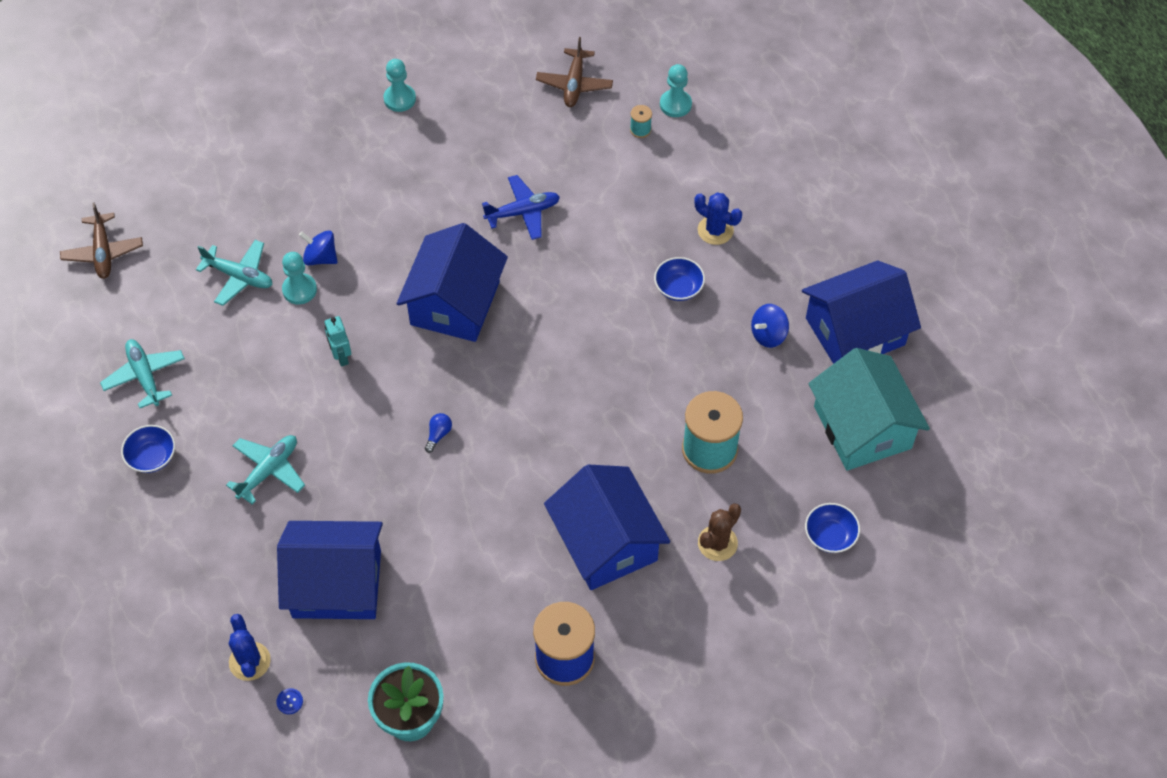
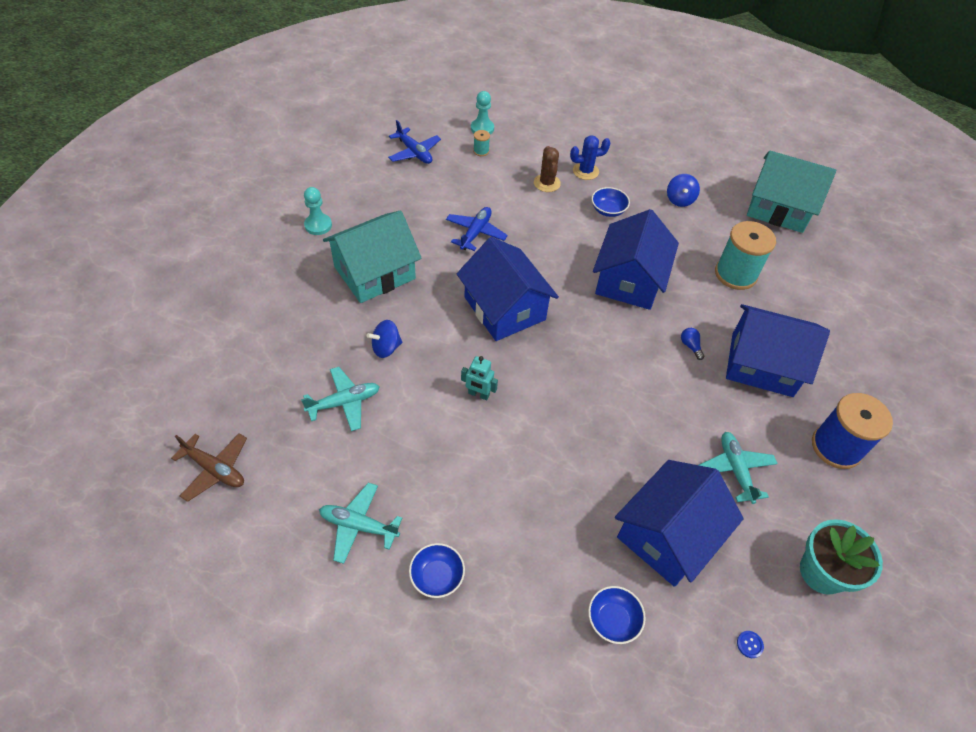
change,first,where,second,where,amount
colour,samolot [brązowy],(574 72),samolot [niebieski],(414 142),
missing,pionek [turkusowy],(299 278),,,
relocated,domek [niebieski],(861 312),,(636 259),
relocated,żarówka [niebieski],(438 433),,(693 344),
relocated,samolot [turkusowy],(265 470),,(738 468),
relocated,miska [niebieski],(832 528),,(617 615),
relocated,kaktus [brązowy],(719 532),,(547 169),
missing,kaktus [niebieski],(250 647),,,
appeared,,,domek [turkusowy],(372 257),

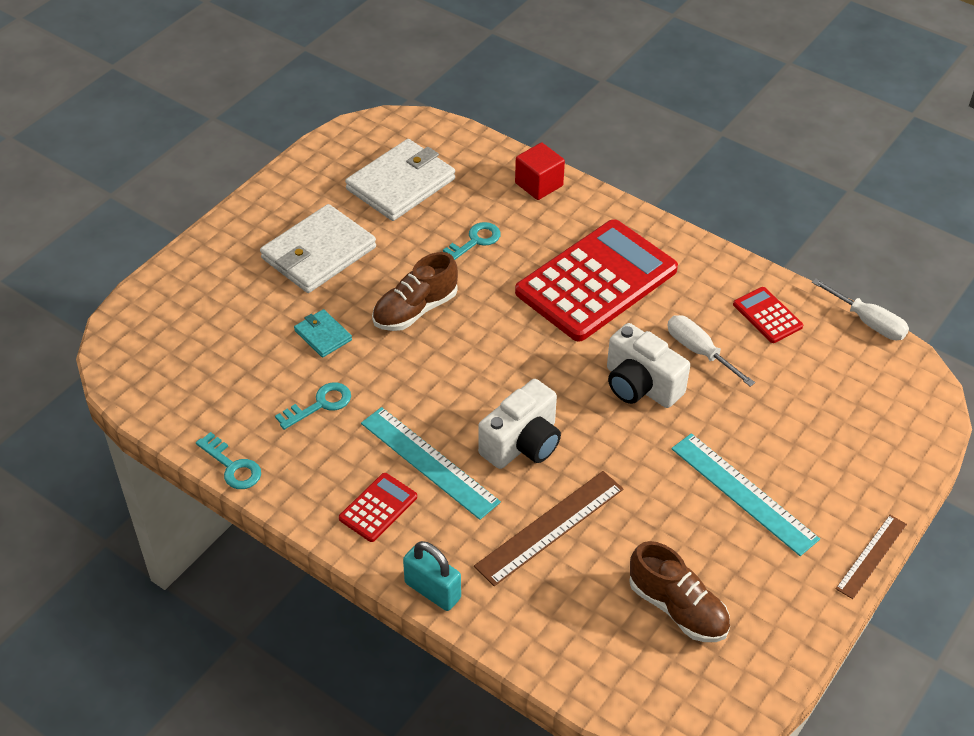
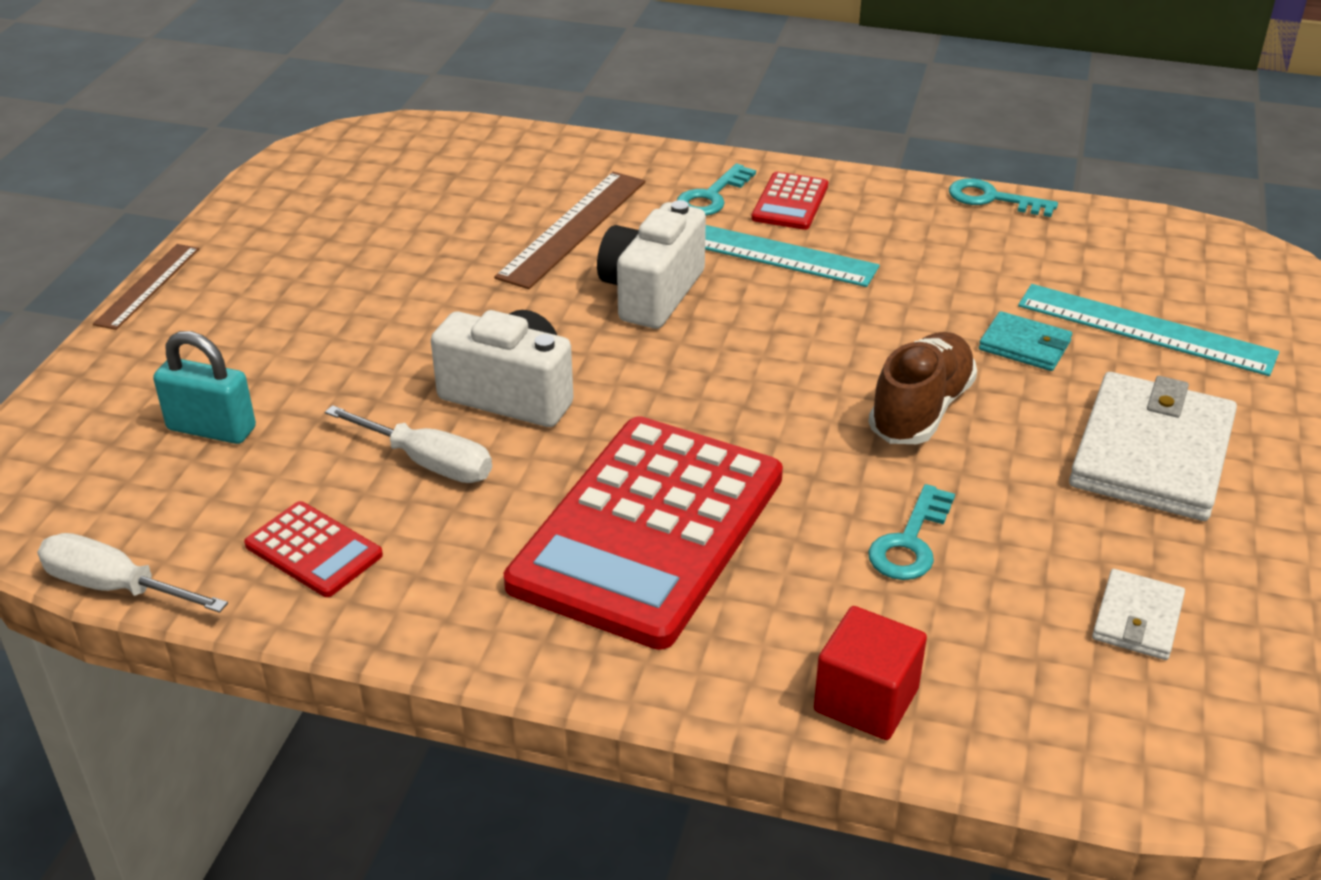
change,first,where,second,where,amount
size,portfel [biały],(400 180),,(1138 614),x0.49
relocated,klucz [turkusowy],(313 406),,(716 190),
relocated,linijka [turkusowy],(745 494),,(1148 330),
relocated,kłódka [turkusowy],(432 576),,(204 387),
missing,but [brązowy],(679 591),,,

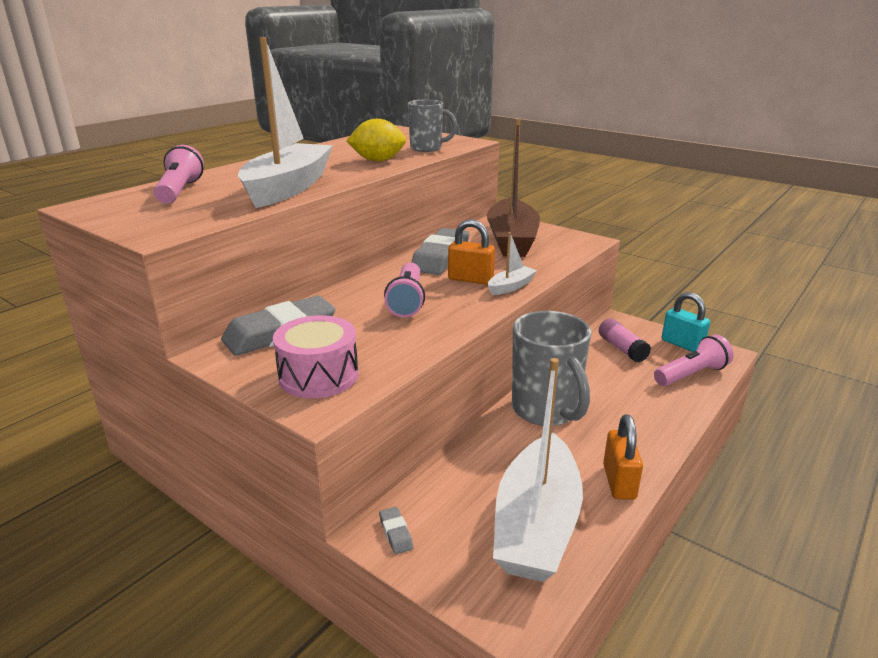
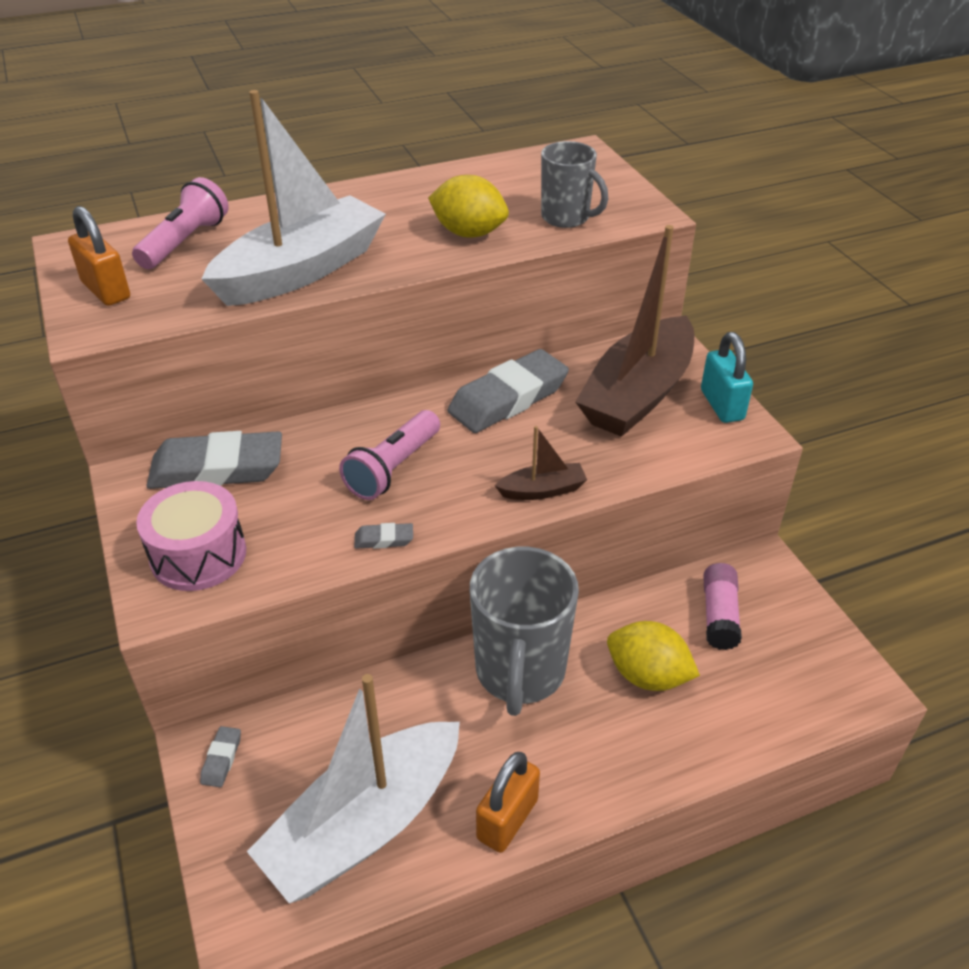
change,first,where,second,where,amount
relocated,kłódka [pomarańczowy],(471 252),,(99 256),
colour,łódka [biały],(512 263),łódka [brązowy],(540 463),
relocated,kłódka [turkusowy],(686 322),,(727 377),
missing,latarka [różowy],(694 360),,,
appeared,,,gumka do mazania [szary],(383 536),
appeared,,,cytryna [żółty],(653 656),

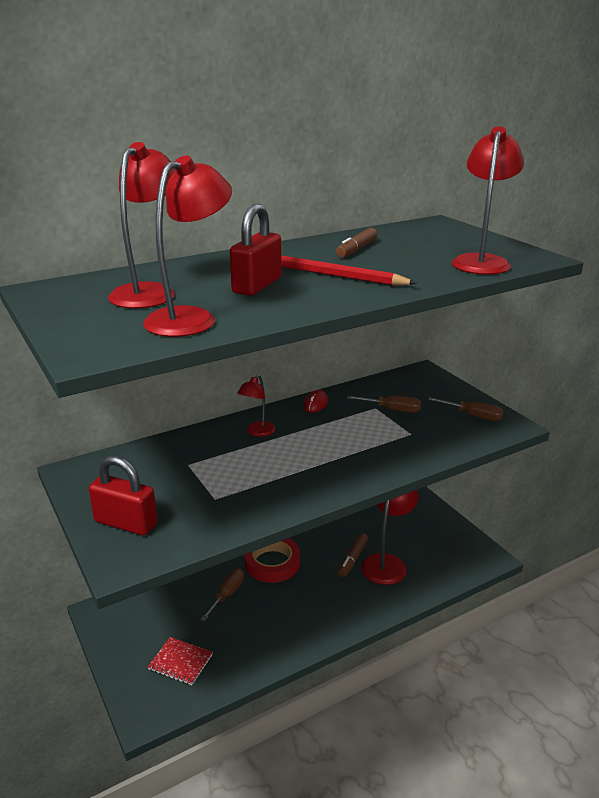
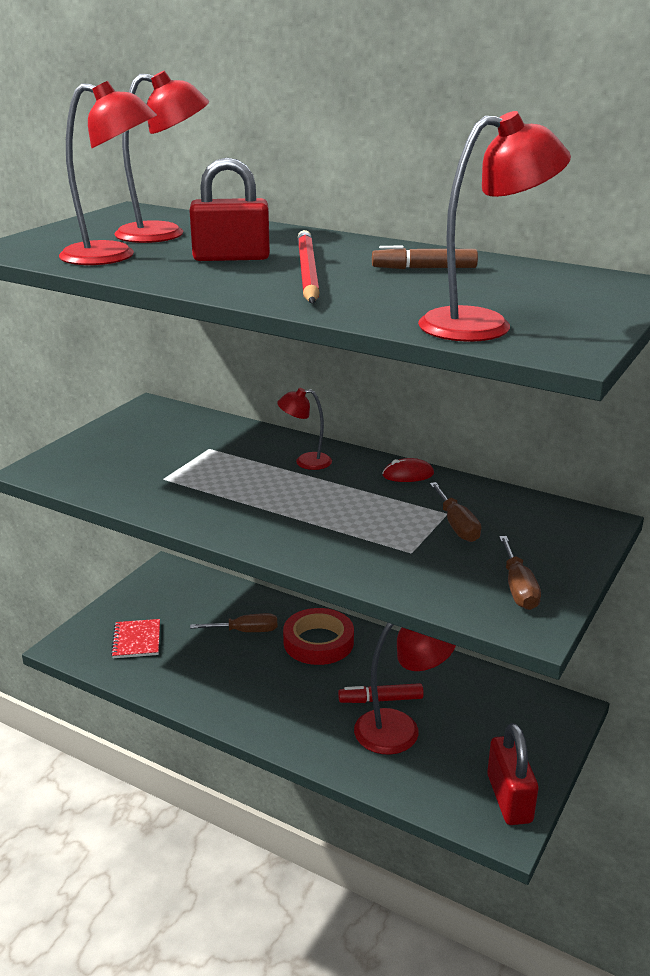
change,first,where,second,where,amount
relocated,kłódka [czerwony],(123 496),,(512 774),
colour,flamaster [brązowy],(353 555),flamaster [czerwony],(381 693),

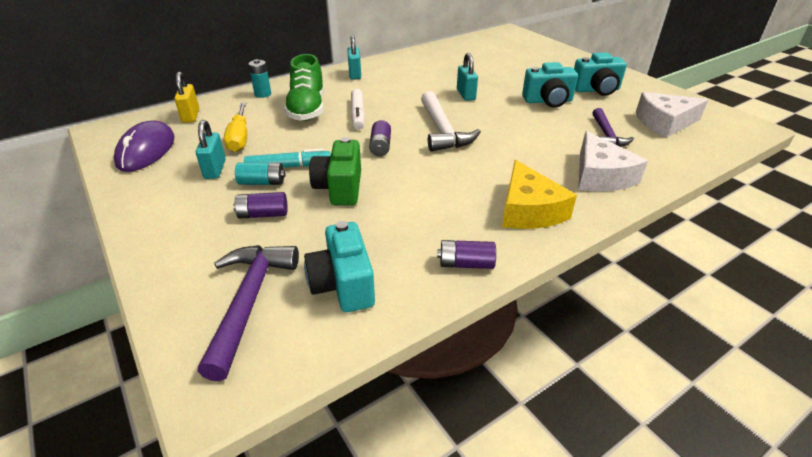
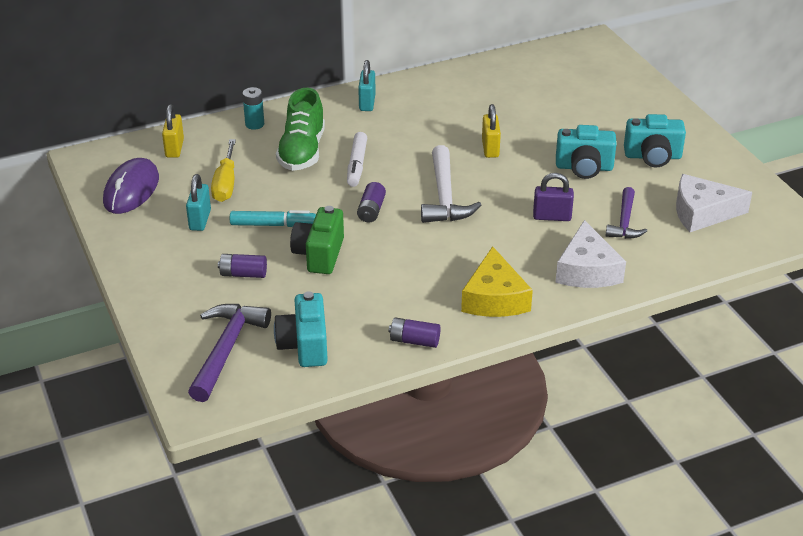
change,first,where,second,where,amount
colour,kłódka [turkusowy],(467 77),kłódka [żółty],(491 131),
missing,bateria [turkusowy],(260 173),,,
appeared,,,kłódka [fioletowy],(553 197),

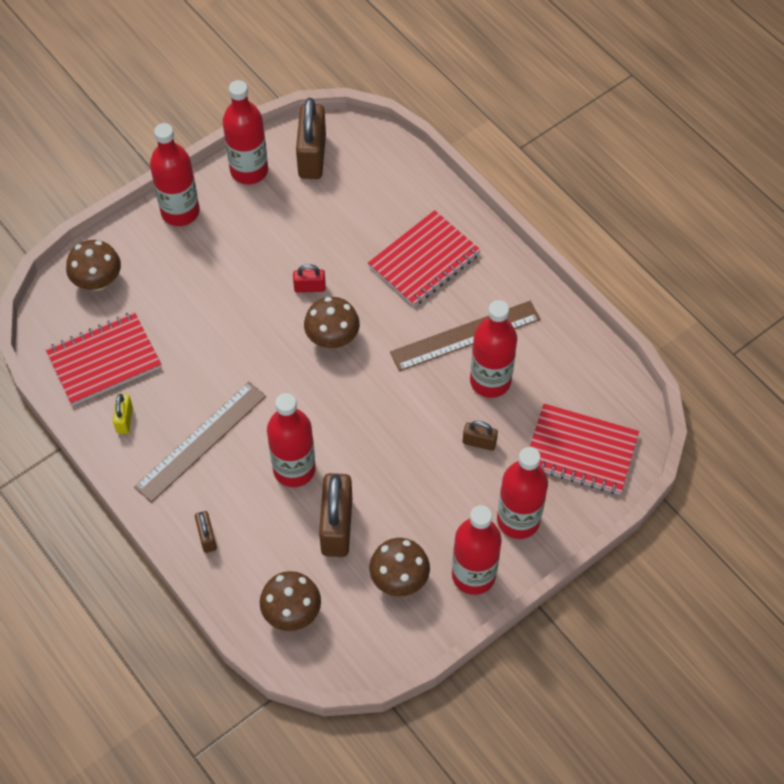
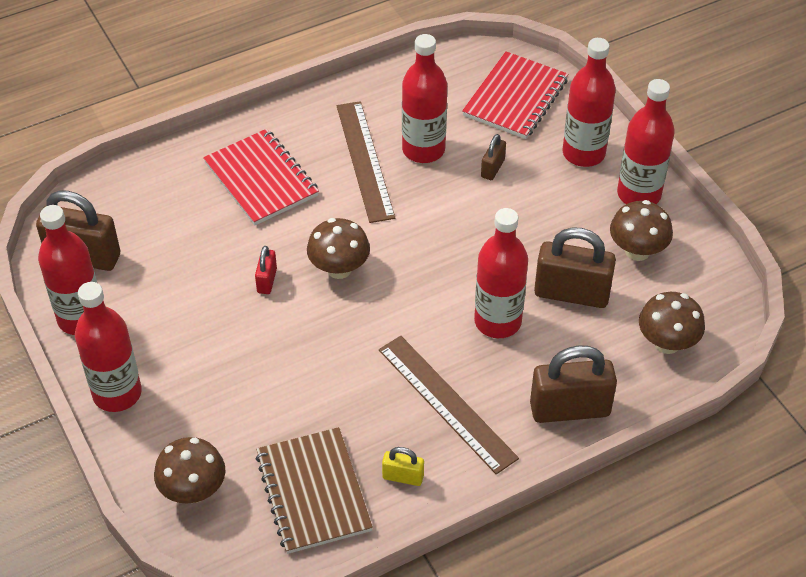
change,first,where,second,where,amount
colour,zeszyt [czerwony],(103 359),zeszyt [brązowy],(314 490),
size,kłódka [brązowy],(206 532),,(573 384),x2.02

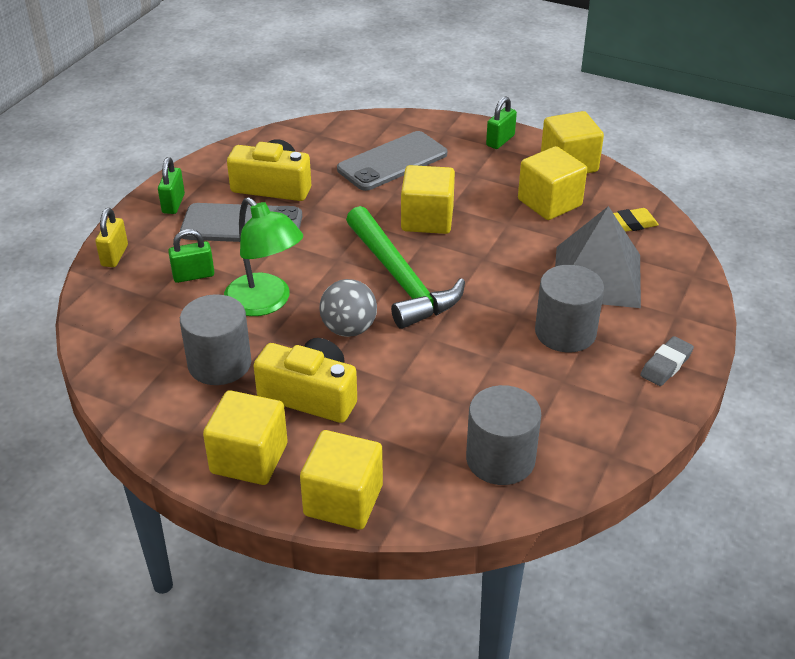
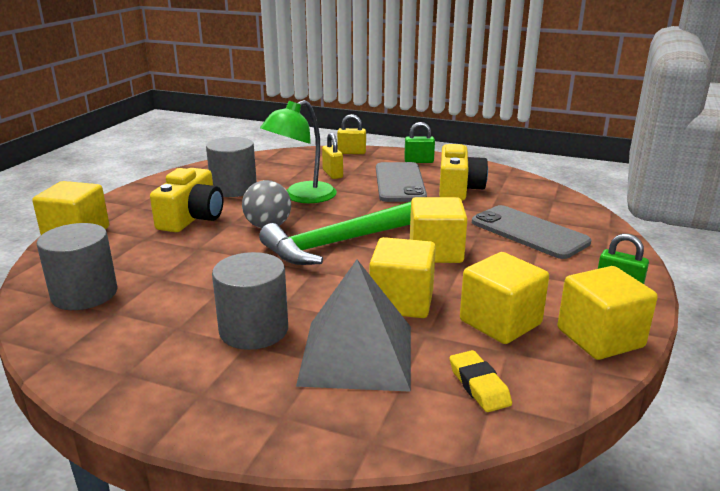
change,first,where,second,where,amount
colour,kłódka [zielony],(191 256),kłódka [żółty],(332 156),
missing,gumka do mazania [szary],(667 361),,,
relocated,sześcian [żółty],(245 437),,(402 277),

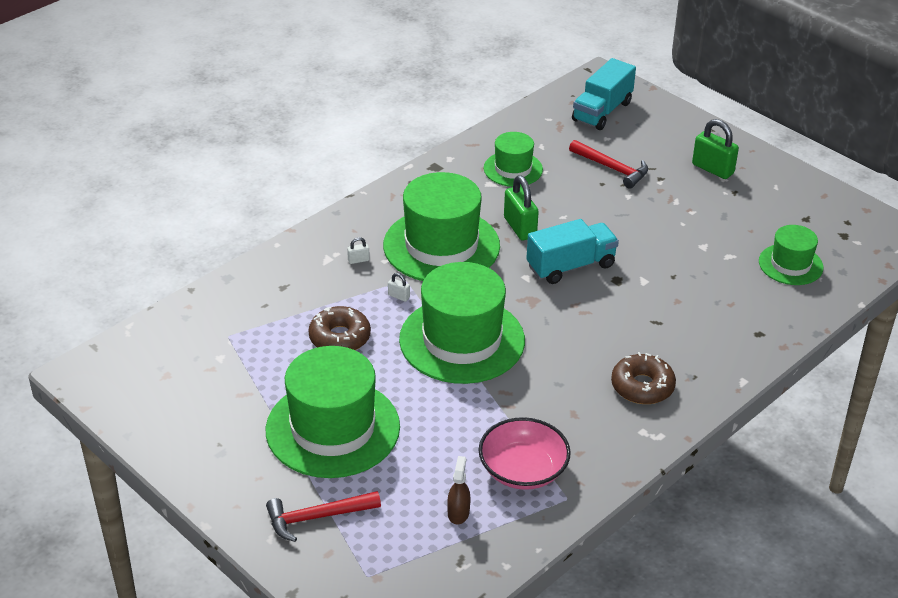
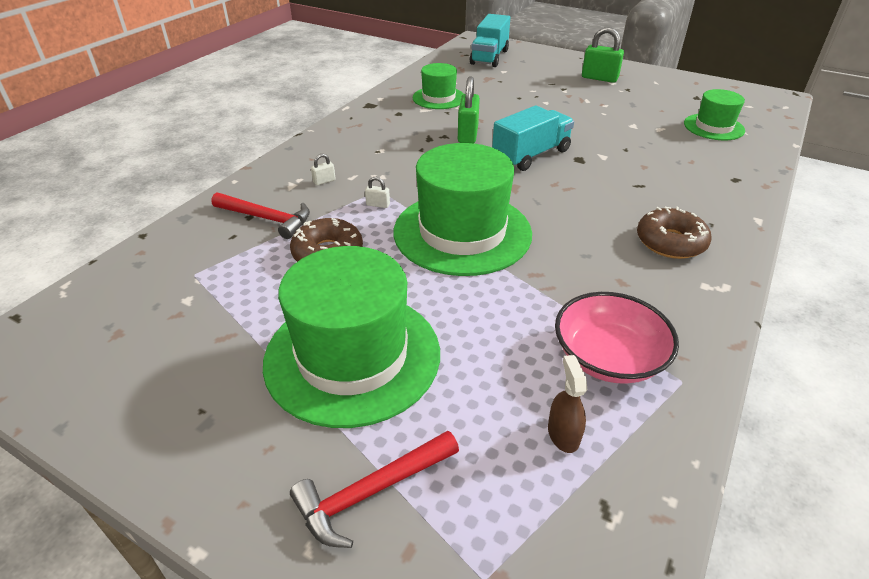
change,first,where,second,where,amount
relocated,młotek [czerwony],(608 164),,(261 215),
missing,kapelusz [zielony],(441 226),,,
spun,kłódka [zielony],(521 207),,(469 109),45 degrees clockwise

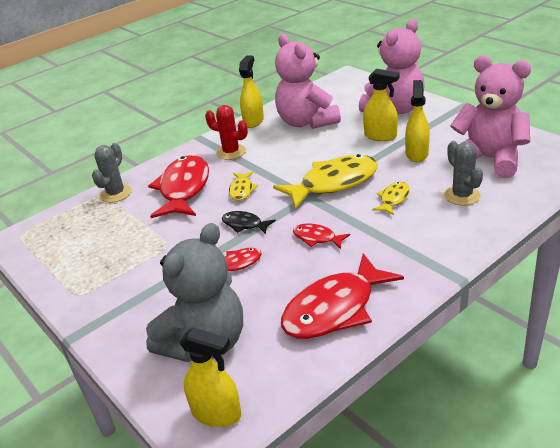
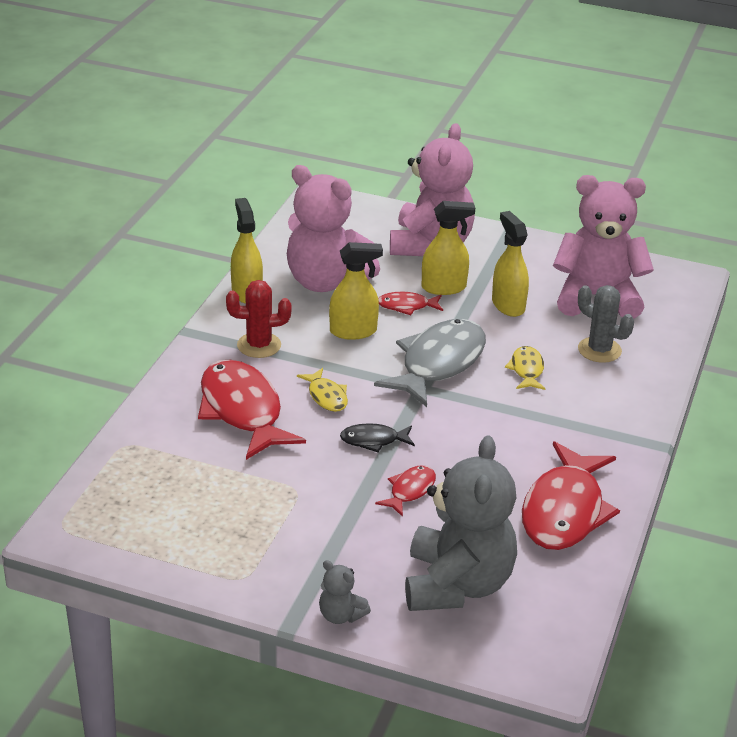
change,first,where,second,where,amount
missing,kaktus [szary],(112 173),,,
colour,ryba [żółty],(325 181),ryba [szary],(430 363),
relocated,ryba [czerwony],(321 236),,(410 303),
relocated,spryskiwacz [żółty],(210 377),,(356 291),
appeared,,,miś [szary],(345 592),

